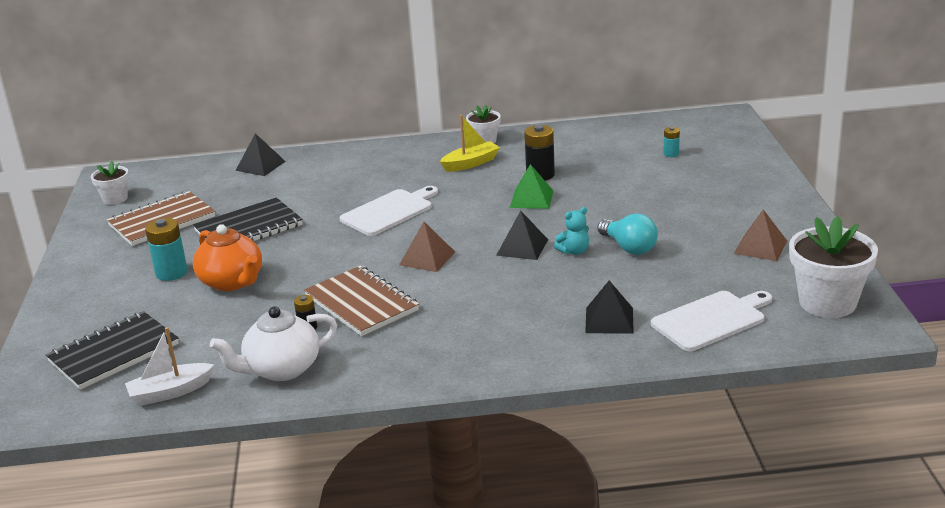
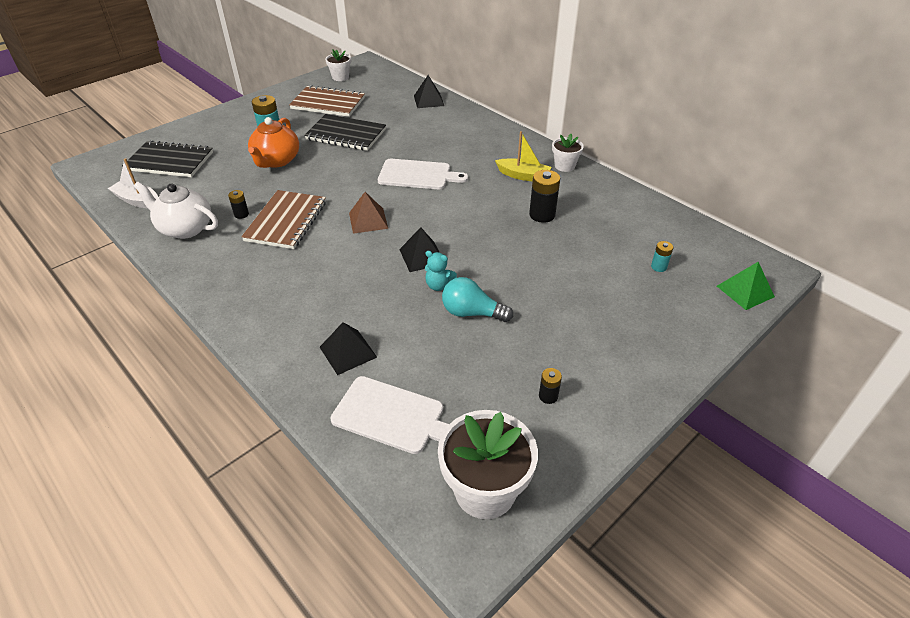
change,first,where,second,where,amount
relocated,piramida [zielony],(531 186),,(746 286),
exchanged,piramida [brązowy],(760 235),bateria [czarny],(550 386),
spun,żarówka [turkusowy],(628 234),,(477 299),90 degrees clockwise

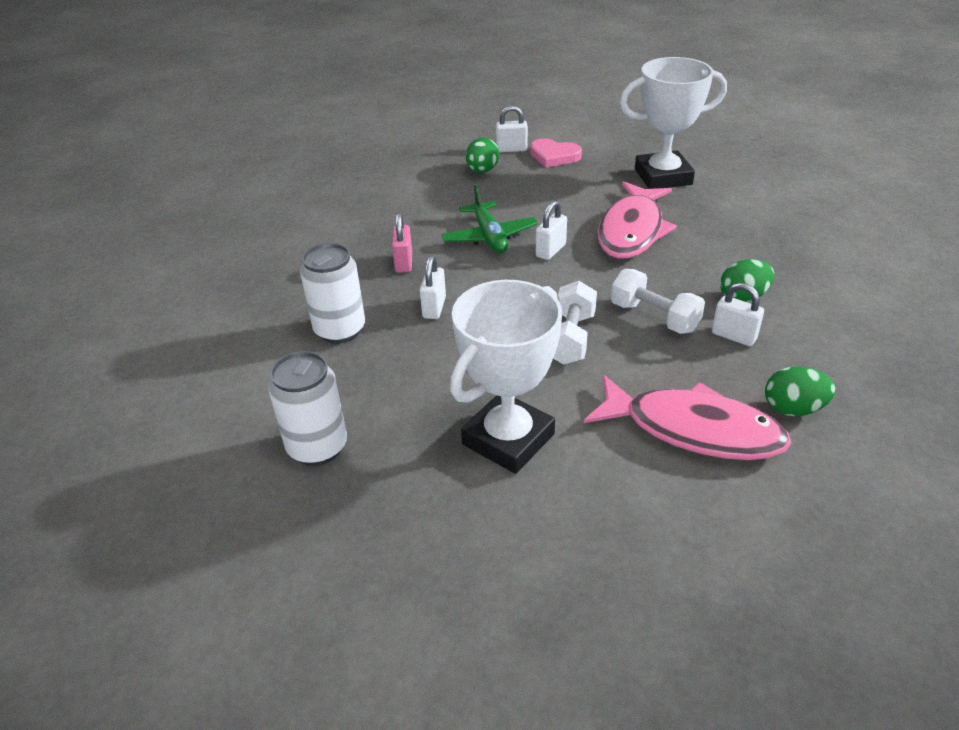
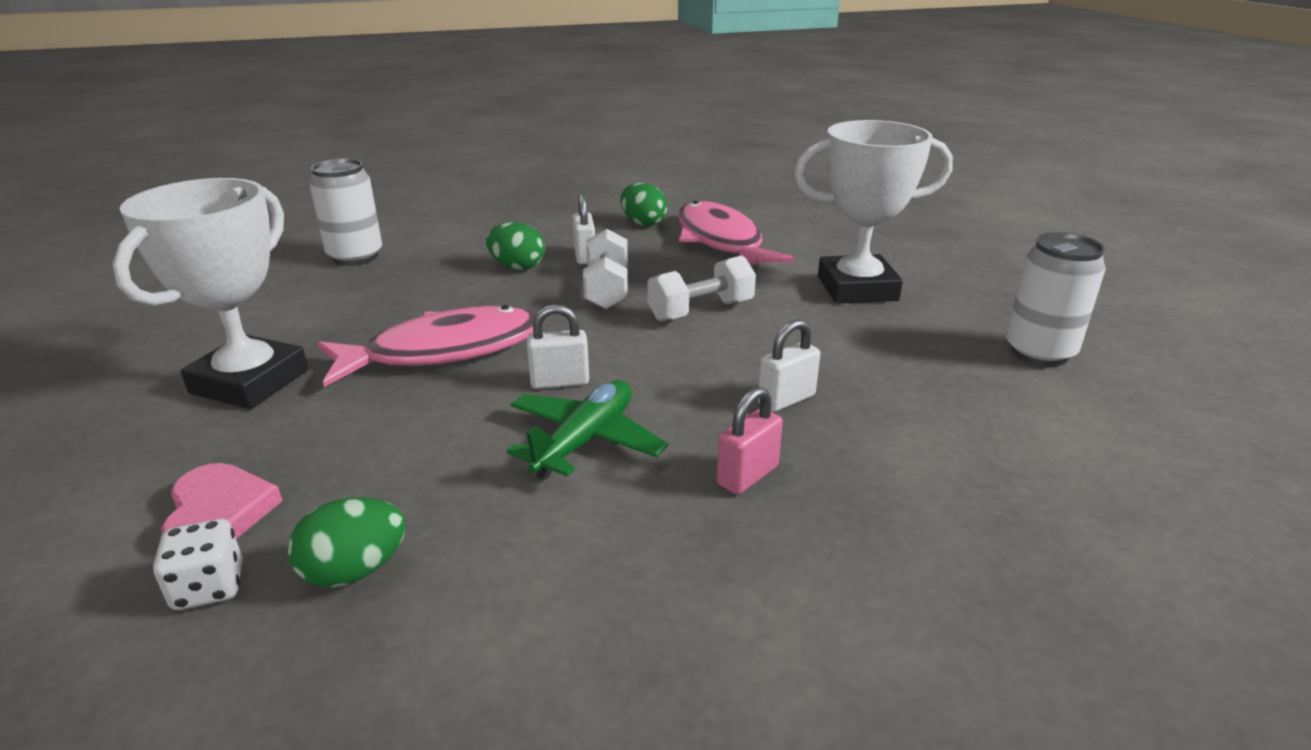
change,first,where,second,where,amount
spun,puchar [biały],(673 123),,(210 293),75 degrees clockwise
exchanged,kłódka [biały],(512 128),kostka do gry [biały],(198 564),
relocated,puszka [biały],(332 293),,(346 212),

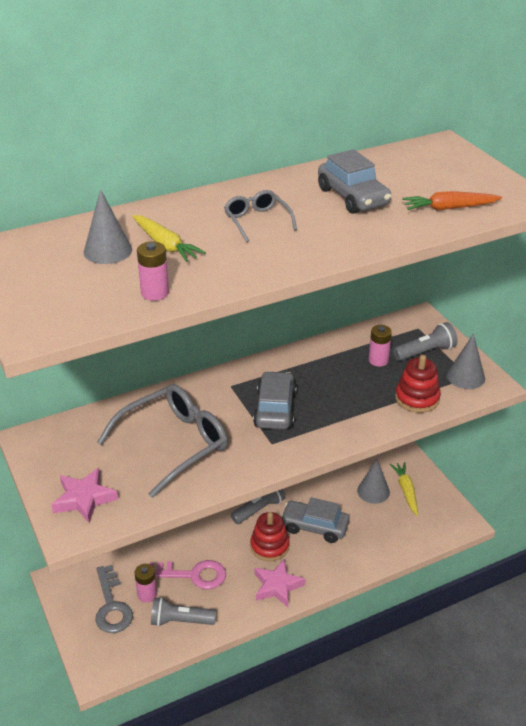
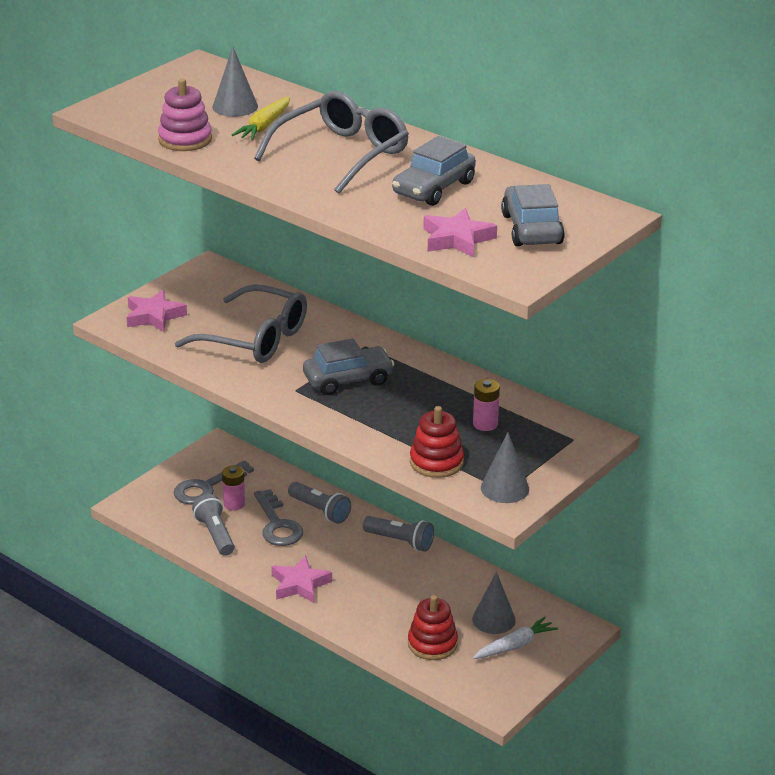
change,first,where,second,where,amount
size,okulary [szary],(260 216),,(331 142),x1.96
exchanged,marchewka [pomarańczowy],(452 201),gwiazda [różowy],(460 233),
exchanged,bateria [różowy],(153 271),zabawka nakładanka [różowy],(185 115),
relocated,latarka [szary],(425 341),,(319 503),
colour,marchewka [żółty],(404 489),marchewka [biały],(515 638),
relocated,samochód [szary],(315 520),,(533 215),
relocated,zabawka nakładanka [czerwony],(270 536),,(433 627),
colour,klucz [różowy],(187 574),klucz [szary],(278 517),

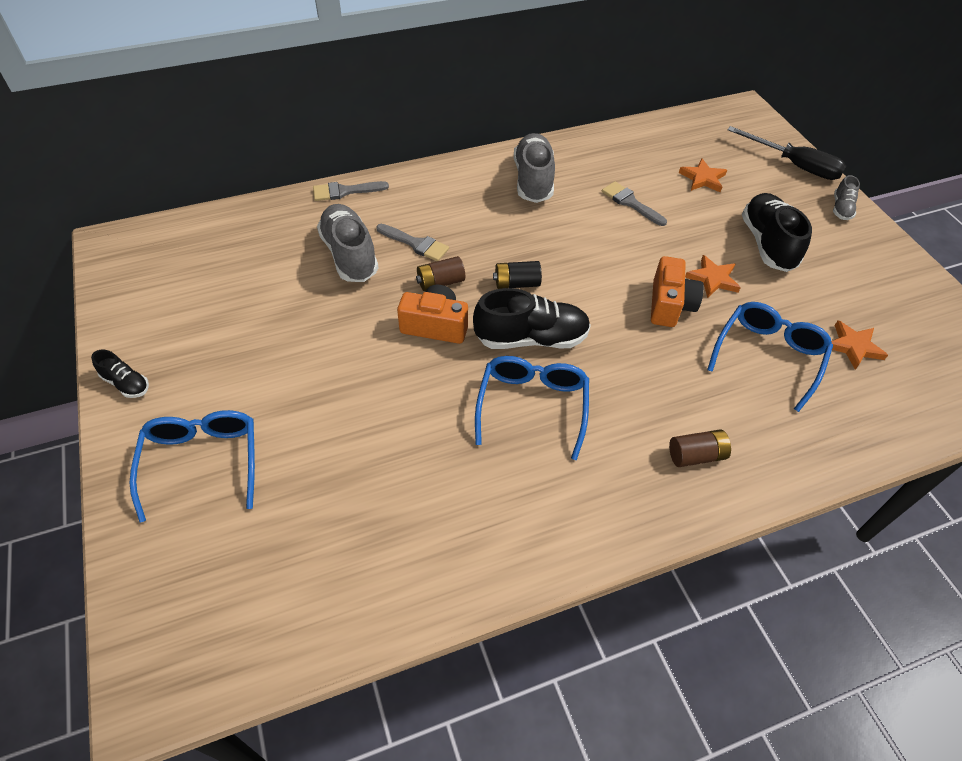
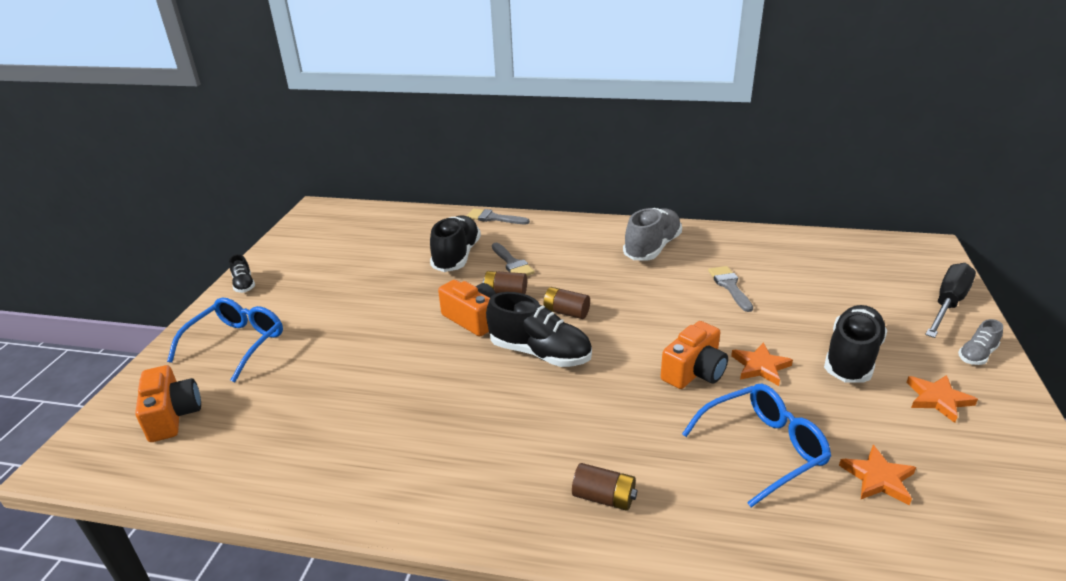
change,first,where,second,where,amount
spun,śrubokręt [czarny],(787 153),,(950 300),120 degrees counterclockwise
relocated,gwiazda [pomarańczowy],(703 175),,(942 399),
colour,but [szary],(348 243),but [czarny],(455 243),
colour,bateria [czarny],(517 275),bateria [brązowy],(566 303),
missing,okulary [niebieski],(532 408),,,
appeared,,,aparat fotograficzny [pomarańczowy],(168 403),

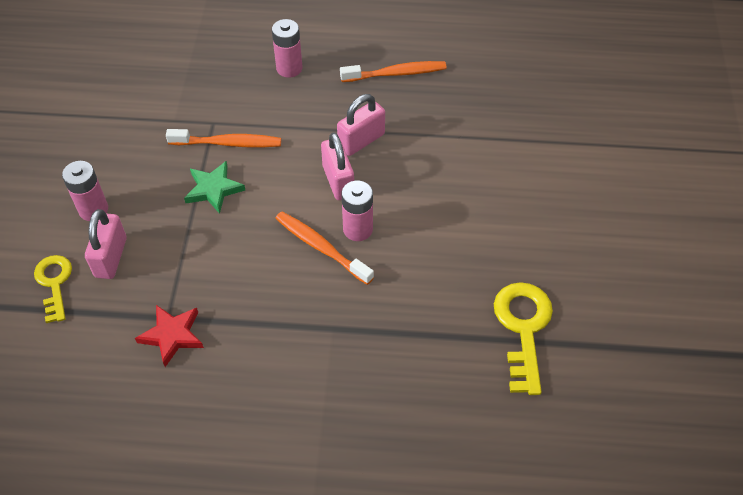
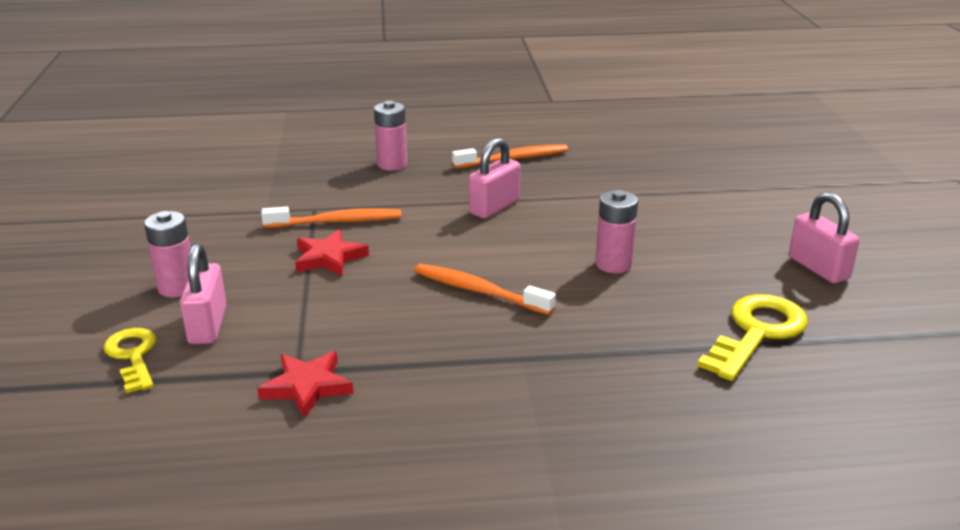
change,first,where,second,where,amount
relocated,kłódka [różowy],(337 166),,(824 237),
colour,gwiazda [zielony],(214 187),gwiazda [czerwony],(332 252),
relocated,bateria [różowy],(357 211),,(616 231),
spun,klucz [żółty],(523 338),,(752 337),45 degrees clockwise

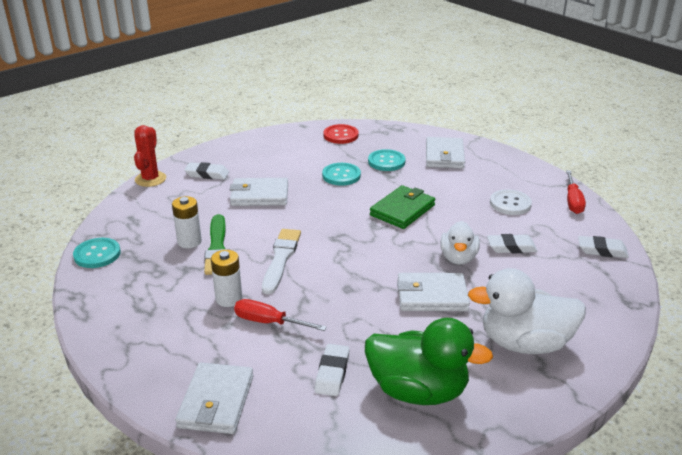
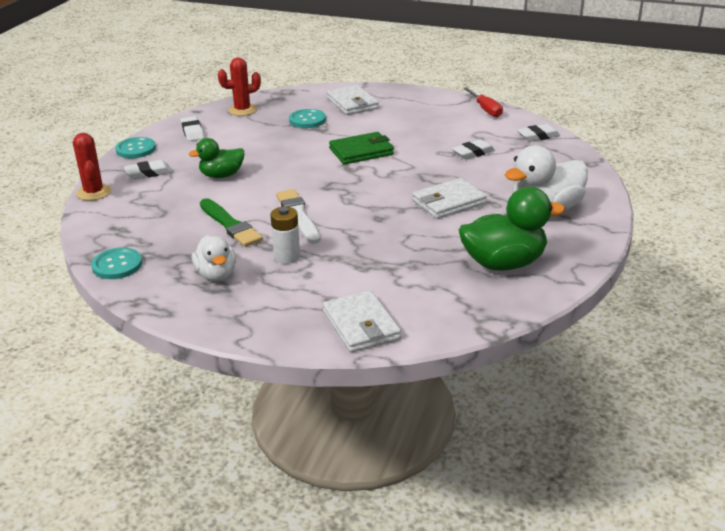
change,first,where,second,where,amount
exchanged,guzik [czerwony],(341 134),kaktus [czerwony],(239 87),
relocated,guzik [turkusowy],(341 174),,(135 147),
exchanged,portfel [biały],(259 192),kaczka [zielony],(216 158),
spun,portfel [zielony],(402 207),,(361 148),60 degrees clockwise
missing,guzik [biały],(511 202),,,
missing,bateria [biały],(187 222),,,
relocated,kaczka [biały],(460 243),,(214 258),
missing,śrubokręt [czerwony],(280 315),,,
relocated,gumka do mazania [biały],(332 370),,(192 128),

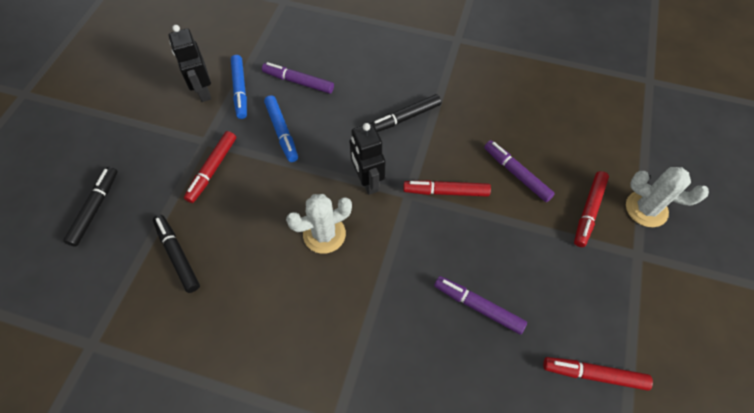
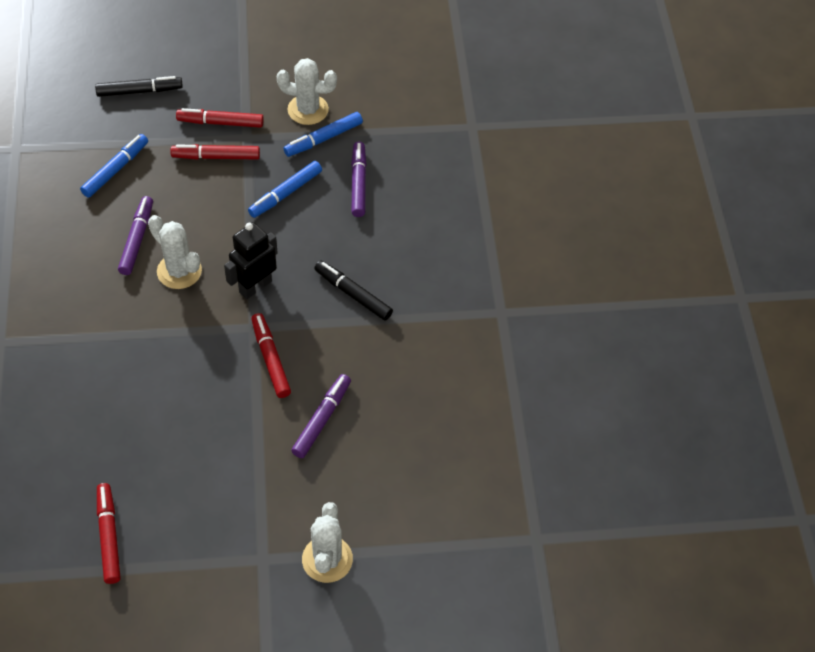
change,first,where,second,where,amount
exchanged,robot [czarny],(190 63),kaktus [biały],(307 91),
relocated,flamaster [czerwony],(591 209),,(220 118),
colour,flamaster [czarny],(176 254),flamaster [niebieski],(114 166),
relocated,flamaster [fioletowy],(480 305),,(135 235),

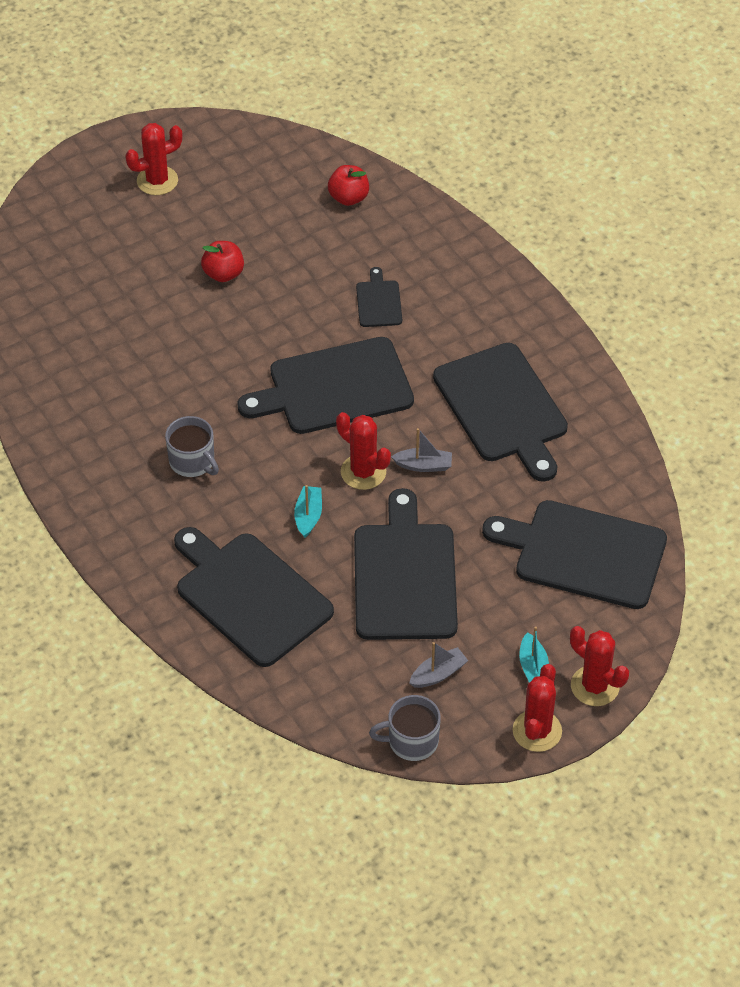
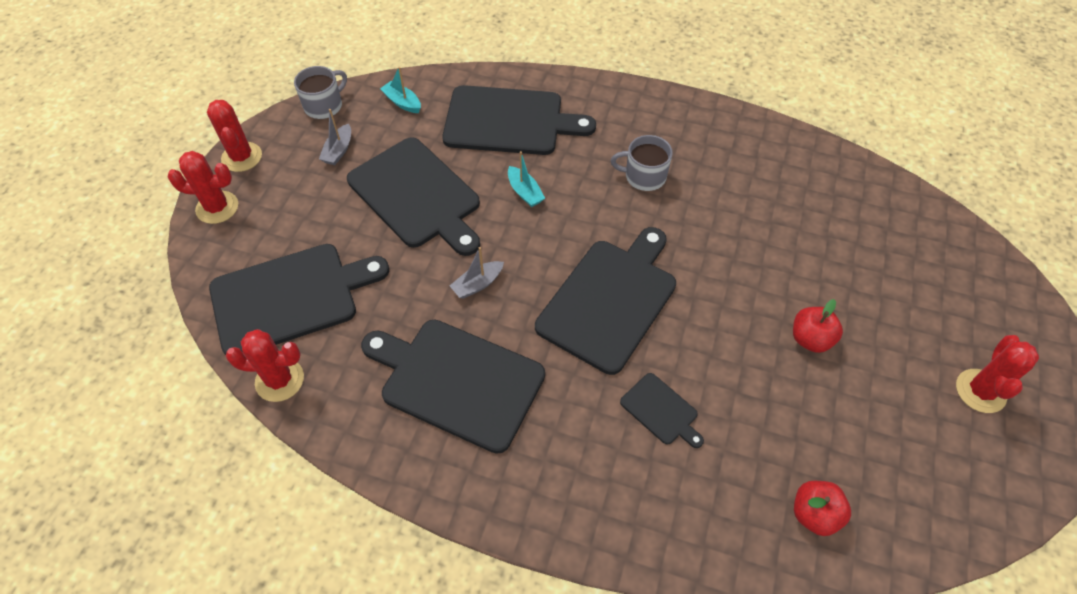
change,first,where,second,where,amount
relocated,kaktus [czerwony],(363 451),,(265 365),
relocated,łódka [turkusowy],(534 654),,(400 90),

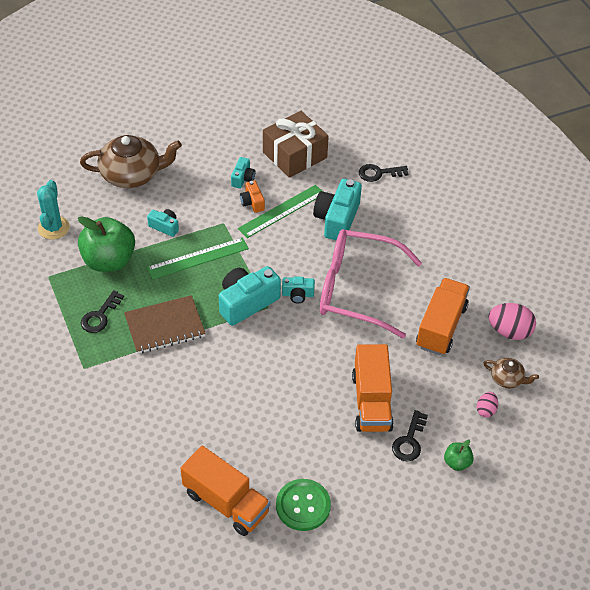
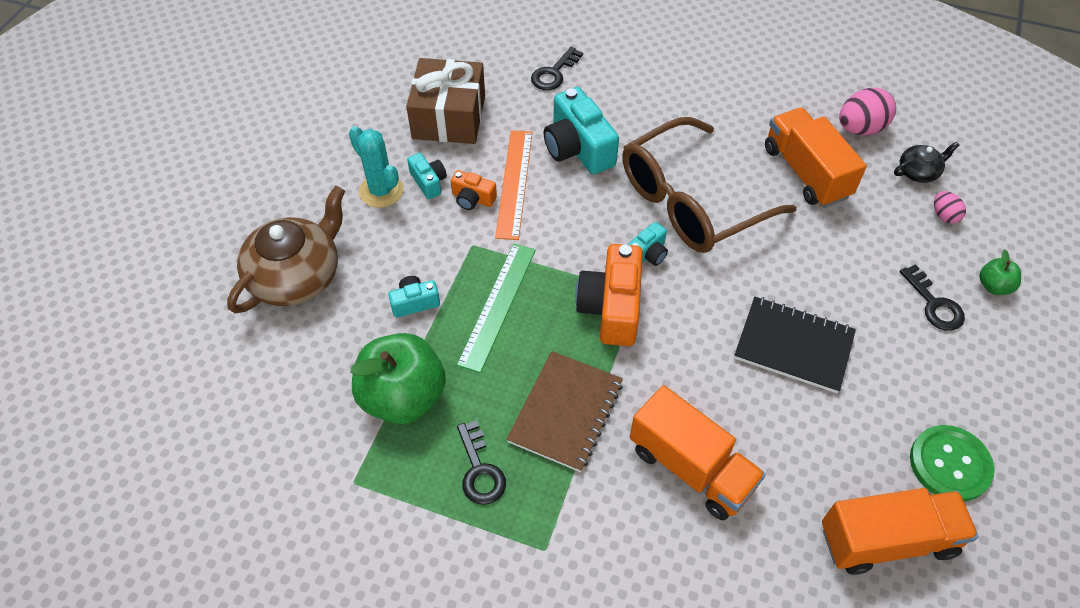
change,first,where,second,where,amount
relocated,kaktus [turkusowy],(53 210),,(376 167),
colour,linijka [zielony],(280 211),linijka [pomarańczowy],(513 185),
colour,okulary [różowy],(371 284),okulary [brązowy],(709 185),
colour,aparat fotograficzny [turkusowy],(250 296),aparat fotograficzny [pomarańczowy],(609 295),
relocated,ciężarówka [pomarańczowy],(373 388),,(698 452),
colour,imbryk [brązowy],(511 373),imbryk [czarny],(927 162),
appeared,,,zeszyt [czarny],(795 345),

